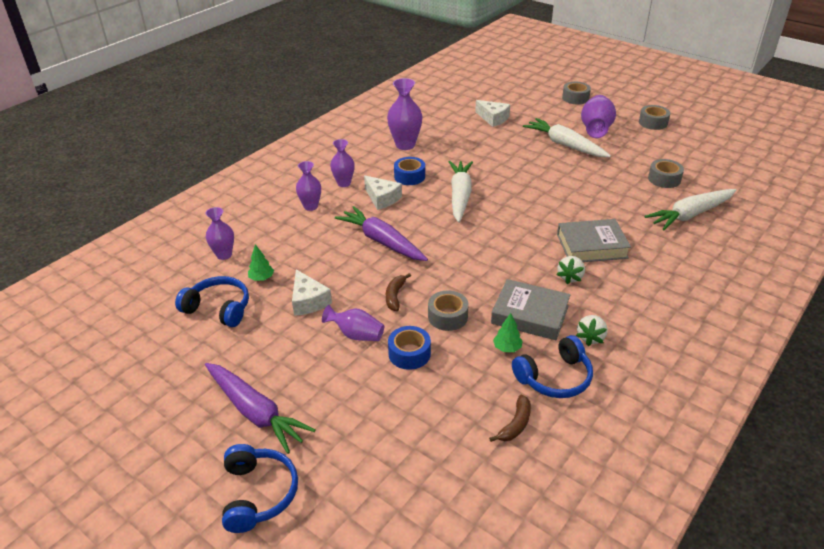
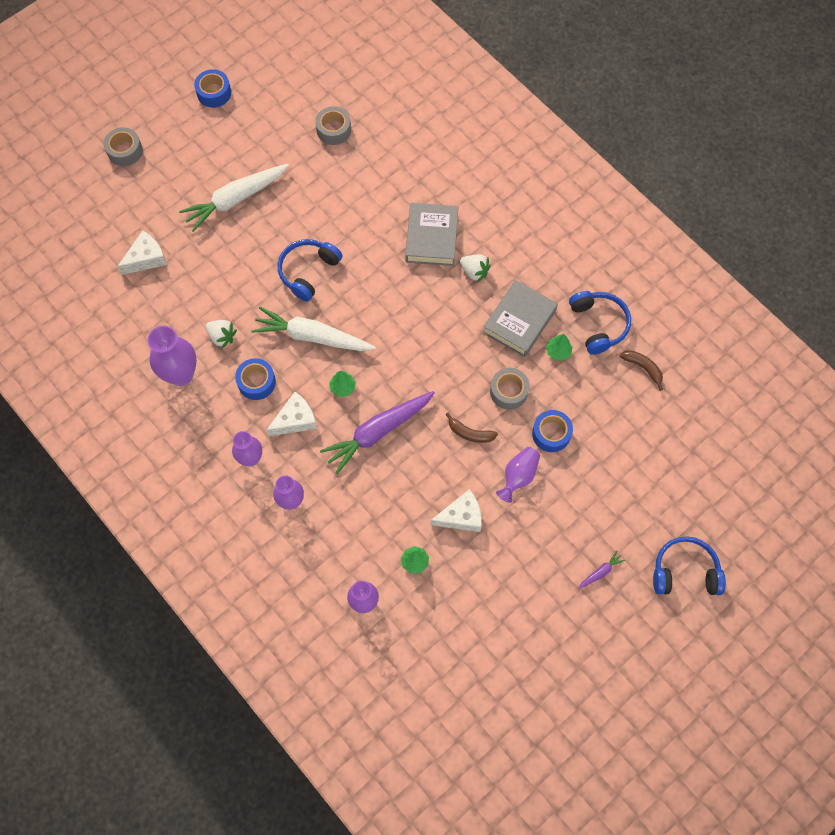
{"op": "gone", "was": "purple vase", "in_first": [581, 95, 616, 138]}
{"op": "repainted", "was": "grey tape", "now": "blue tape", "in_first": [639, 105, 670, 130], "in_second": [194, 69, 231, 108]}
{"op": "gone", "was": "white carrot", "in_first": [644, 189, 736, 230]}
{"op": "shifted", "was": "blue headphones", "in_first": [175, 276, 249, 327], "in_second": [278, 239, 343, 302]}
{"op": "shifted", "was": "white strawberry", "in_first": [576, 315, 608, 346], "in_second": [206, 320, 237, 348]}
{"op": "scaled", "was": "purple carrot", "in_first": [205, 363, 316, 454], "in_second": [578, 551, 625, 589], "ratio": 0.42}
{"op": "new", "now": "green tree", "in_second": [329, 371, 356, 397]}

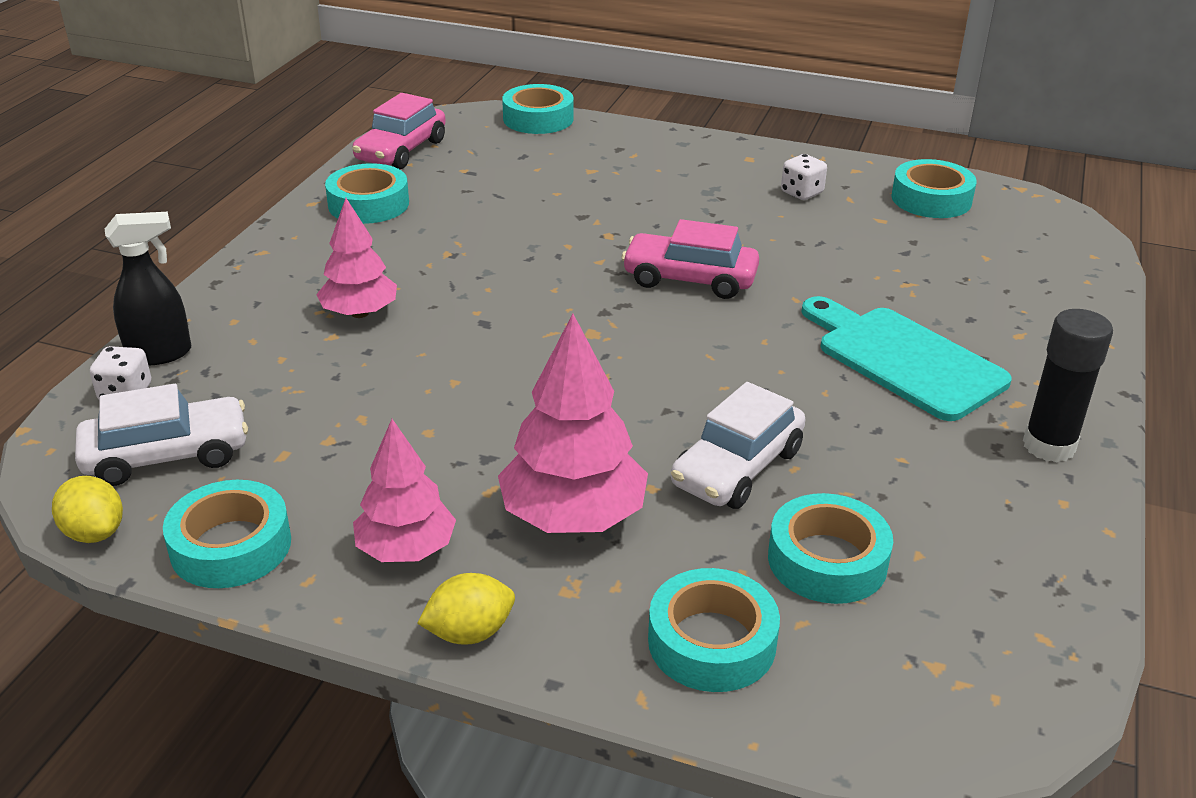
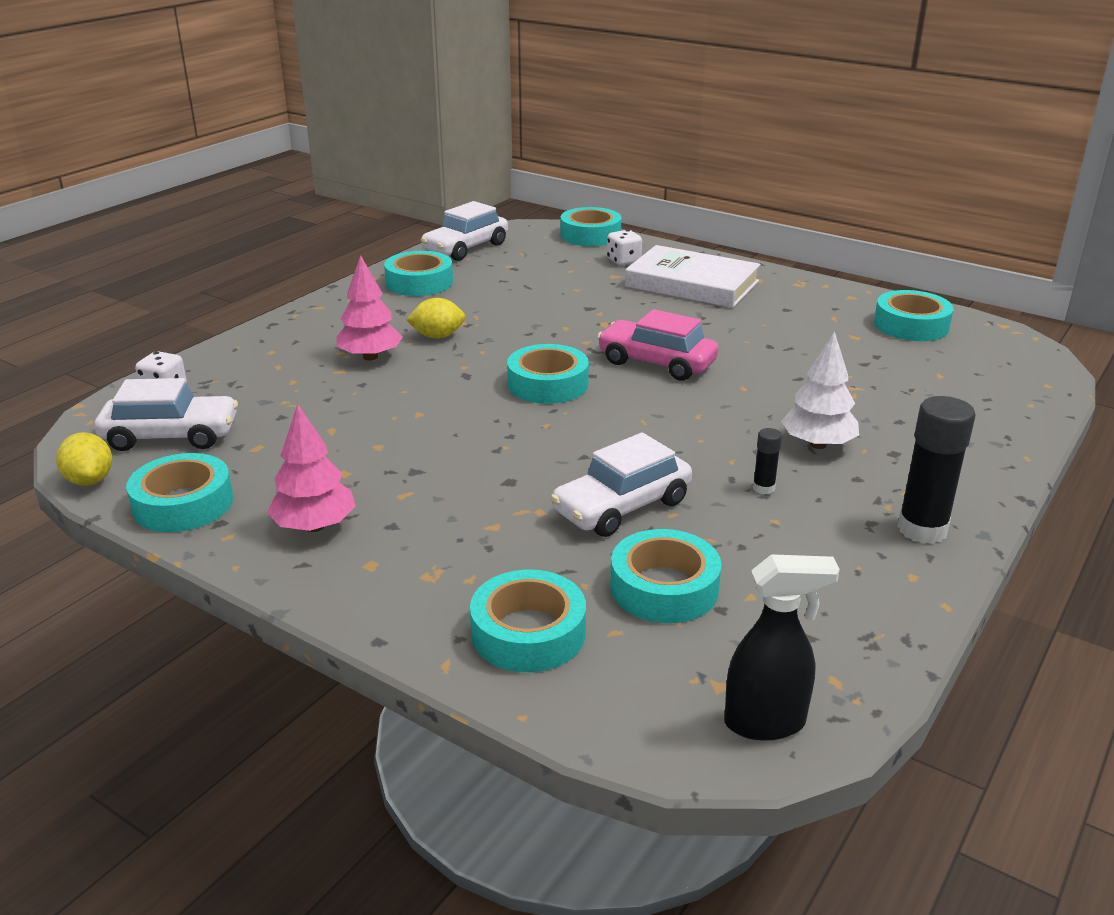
{"op": "repainted", "was": "pink car", "now": "white car", "in_first": [352, 93, 446, 169], "in_second": [421, 201, 508, 261]}
{"op": "shifted", "was": "white dice", "in_first": [781, 154, 827, 200], "in_second": [607, 230, 642, 265]}
{"op": "shifted", "was": "black spray bottle", "in_first": [105, 212, 191, 366], "in_second": [724, 554, 840, 741]}
{"op": "swapped", "was": "turquoise cutting board", "now": "white tree", "in_first": [802, 296, 1012, 421], "in_second": [781, 331, 859, 449]}
{"op": "gone", "was": "pink tree", "in_first": [498, 314, 648, 533]}
{"op": "shifted", "was": "yellow lemon", "in_first": [417, 573, 515, 645], "in_second": [406, 298, 465, 338]}
{"op": "new", "now": "white book", "in_second": [625, 245, 761, 308]}
{"op": "new", "now": "turquoise tape", "in_second": [507, 344, 589, 404]}
{"op": "new", "now": "black glue stick", "in_second": [753, 428, 782, 494]}

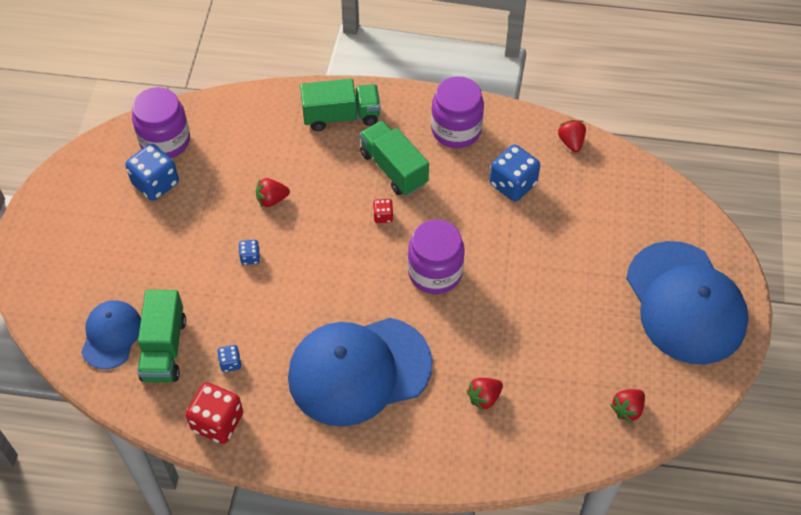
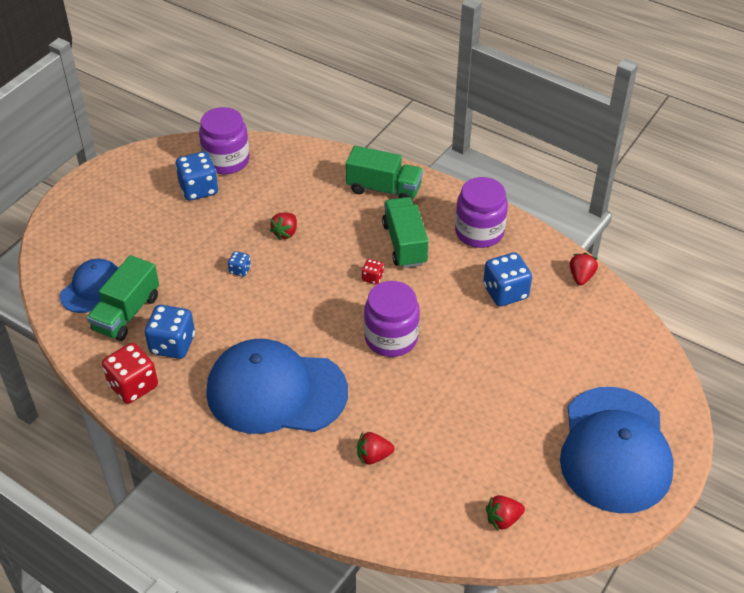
{"op": "rotated", "was": "red strawberry", "in_first": [256, 178, 290, 207], "in_second": [270, 212, 297, 240], "clockwise": -75}
{"op": "scaled", "was": "blue dice", "in_first": [217, 345, 241, 372], "in_second": [145, 305, 195, 359], "ratio": 2.04}

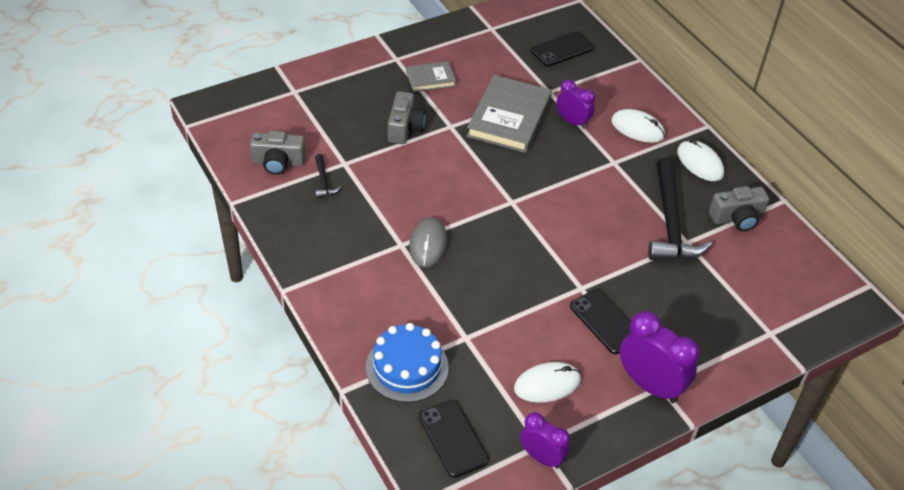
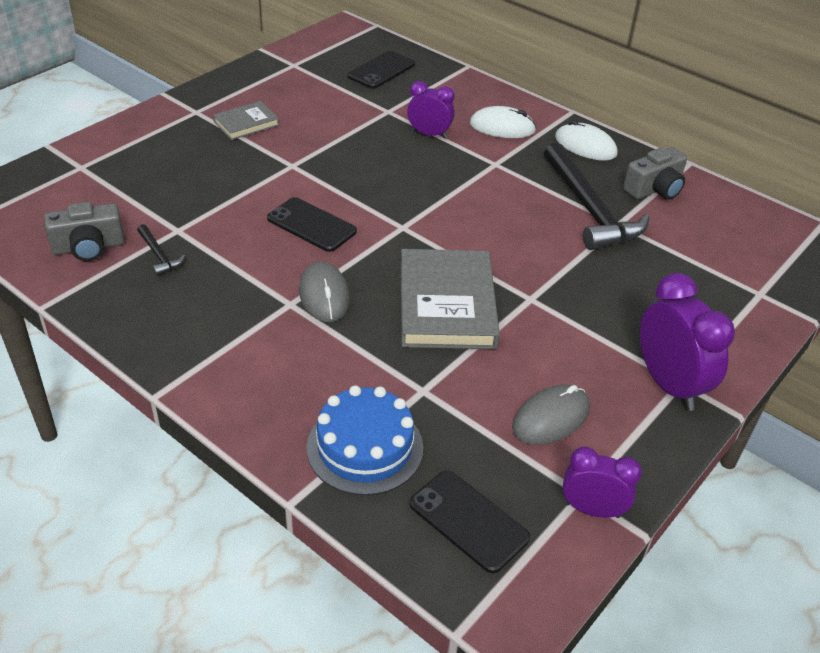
{"op": "shifted", "was": "grey book", "in_first": [466, 75, 552, 153], "in_second": [401, 249, 500, 349]}
{"op": "gone", "was": "grey camera", "in_first": [388, 91, 426, 144]}
{"op": "shifted", "was": "black phone", "in_first": [570, 289, 631, 354], "in_second": [267, 197, 357, 252]}
{"op": "rotated", "was": "purple clock", "in_first": [620, 311, 700, 403], "in_second": [640, 273, 735, 411], "clockwise": 45}
{"op": "repainted", "was": "white mouse", "now": "grey mouse", "in_first": [514, 362, 581, 403], "in_second": [512, 385, 590, 445]}

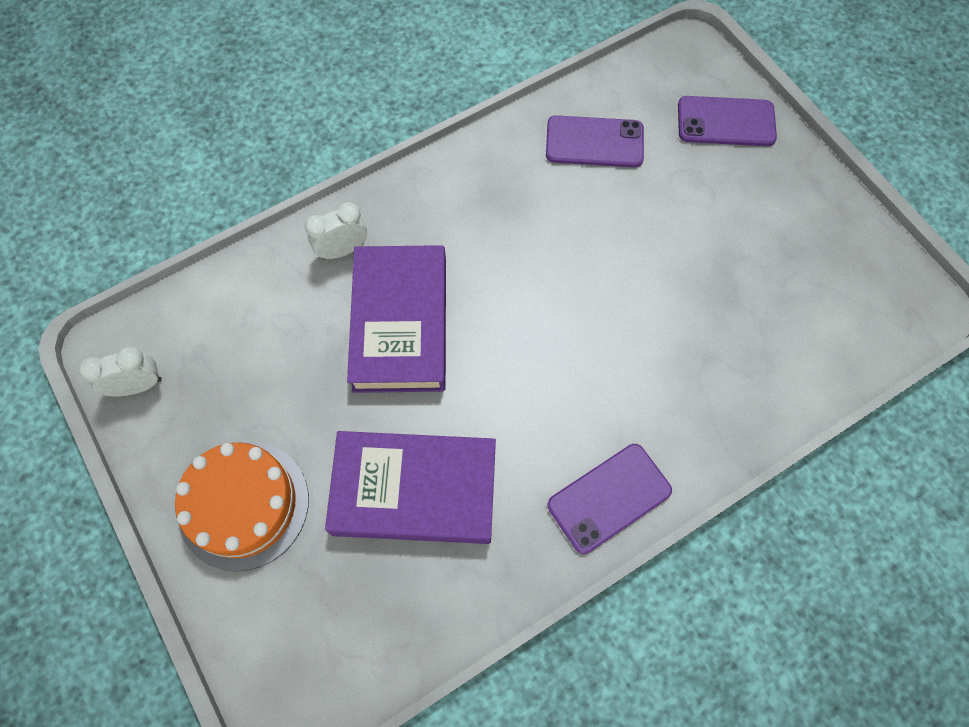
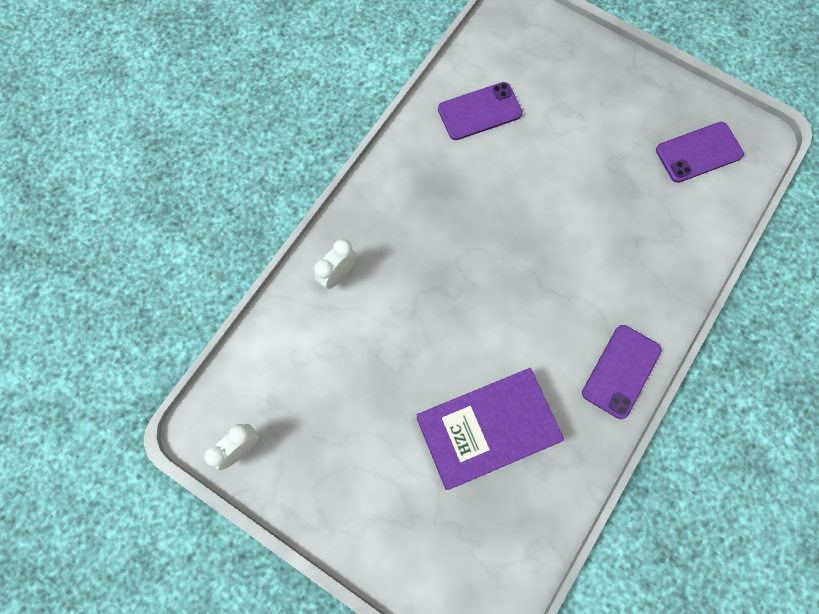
{"op": "shifted", "was": "purple phone", "in_first": [678, 96, 777, 146], "in_second": [656, 122, 744, 183]}
{"op": "gone", "was": "purple book", "in_first": [347, 245, 446, 393]}
{"op": "gone", "was": "orange cake", "in_first": [175, 441, 309, 572]}

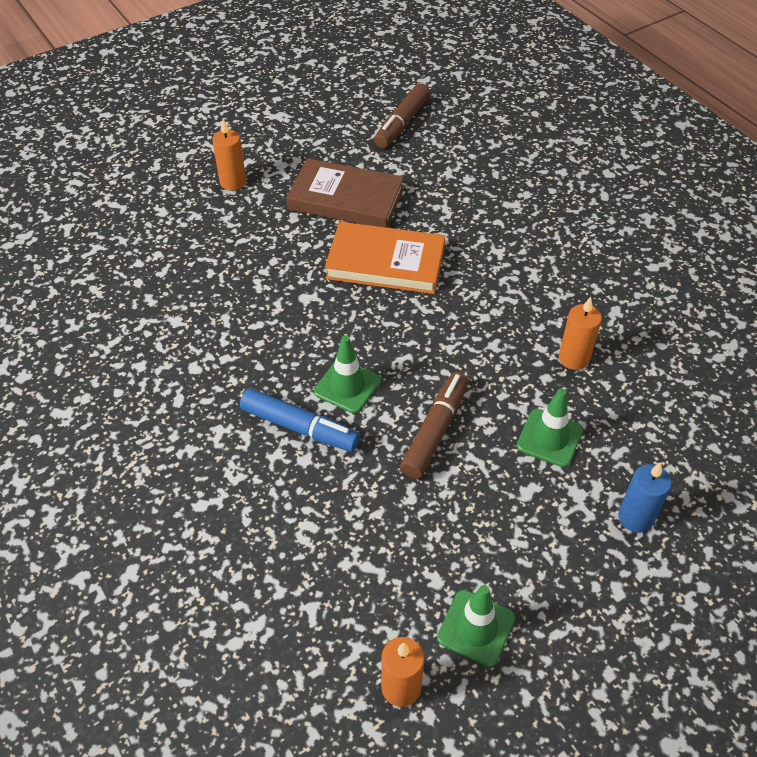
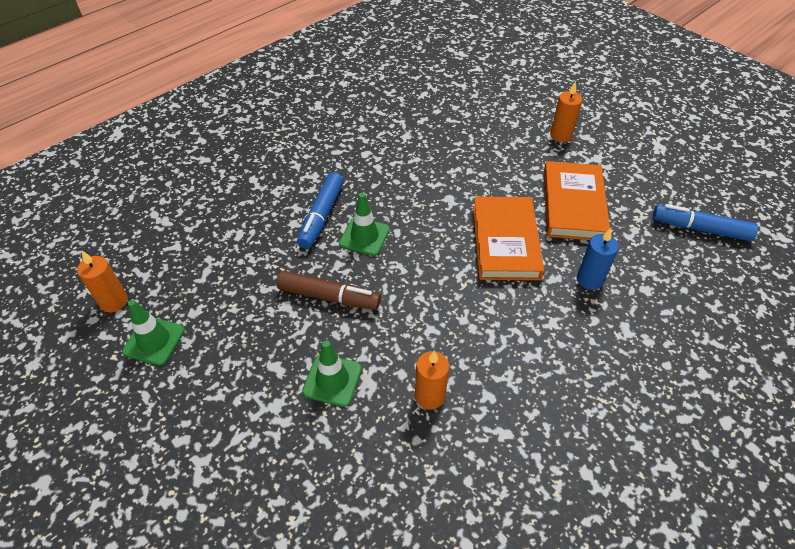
{"op": "repainted", "was": "brown marker", "now": "blue marker", "in_first": [374, 83, 430, 148], "in_second": [653, 204, 758, 241]}
{"op": "repainted", "was": "brown book", "now": "orange book", "in_first": [286, 158, 404, 228], "in_second": [544, 161, 610, 240]}
{"op": "shifted", "was": "blue candle", "in_first": [618, 462, 672, 533], "in_second": [577, 228, 619, 290]}

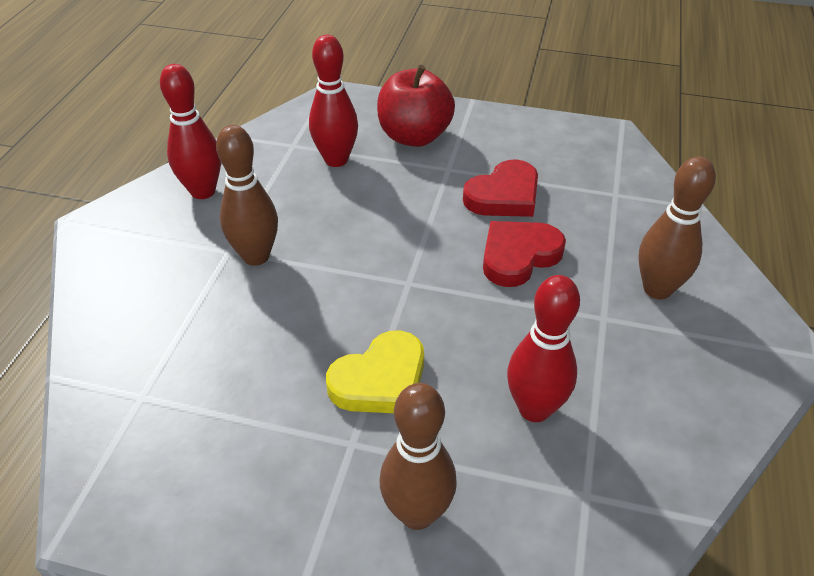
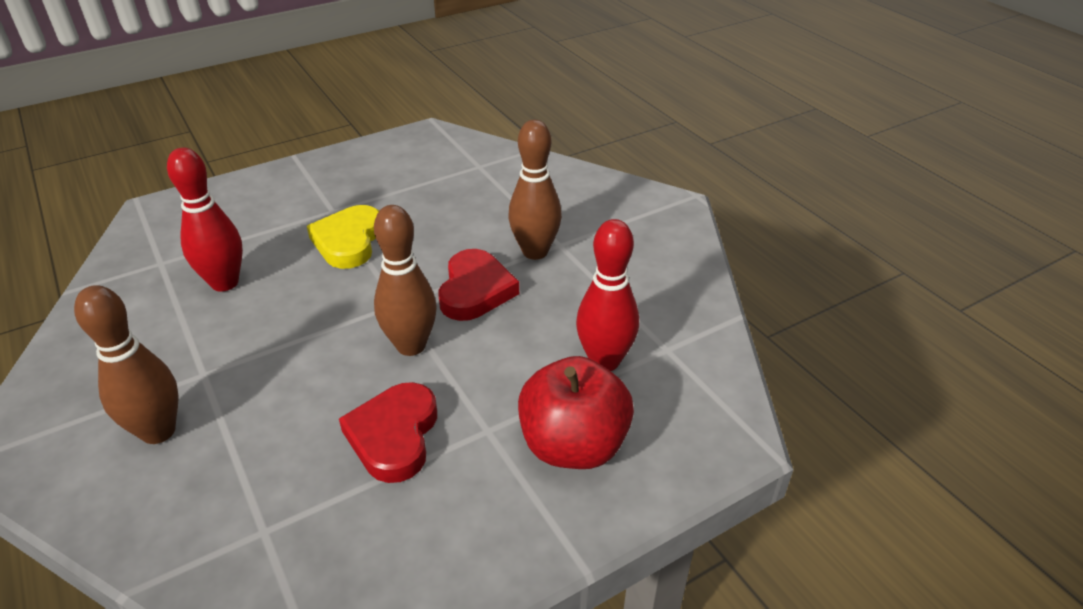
{"op": "gone", "was": "red bowling pin", "in_first": [160, 64, 221, 199]}
{"op": "shifted", "was": "red heart", "in_first": [483, 221, 566, 287], "in_second": [439, 249, 519, 321]}
{"op": "shifted", "was": "brown bowling pin", "in_first": [380, 383, 457, 530], "in_second": [374, 205, 437, 356]}

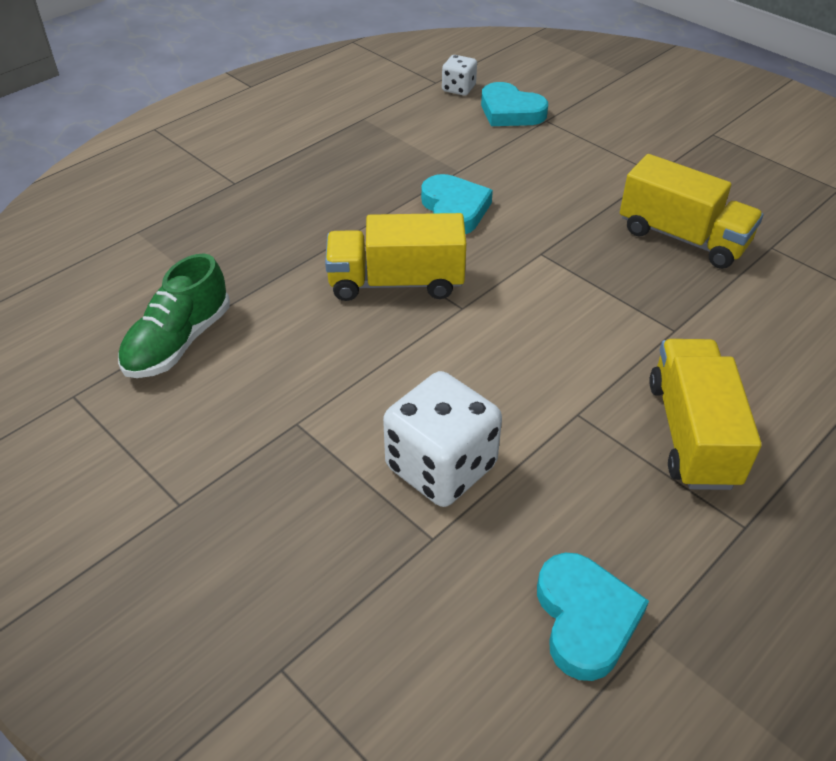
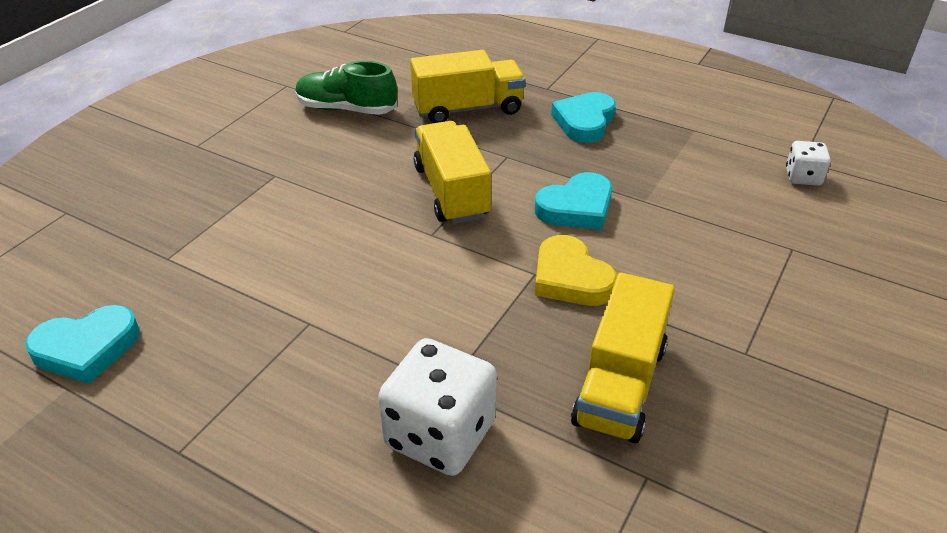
{"op": "shifted", "was": "turquoise heart", "in_first": [481, 82, 548, 126], "in_second": [551, 92, 616, 143]}
{"op": "shifted", "was": "yellow truck", "in_first": [649, 339, 762, 490], "in_second": [410, 50, 526, 123]}
{"op": "shifted", "was": "white dice", "in_first": [383, 371, 502, 507], "in_second": [378, 338, 497, 476]}
{"op": "new", "now": "yellow heart", "in_second": [535, 235, 617, 306]}

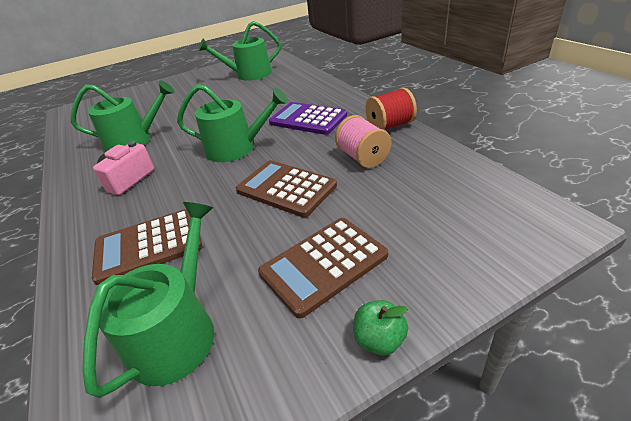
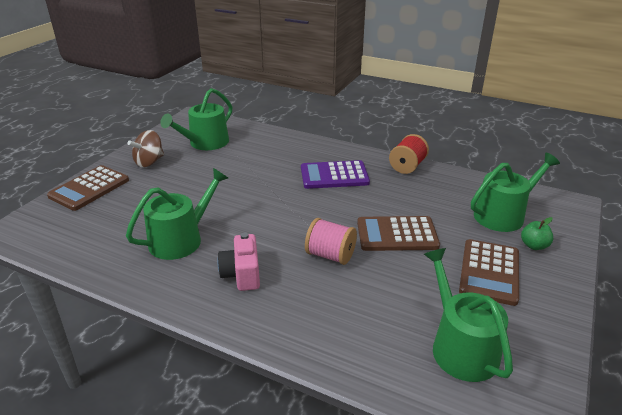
{"op": "shifted", "was": "green watering can", "in_first": [177, 84, 288, 162], "in_second": [471, 153, 560, 232]}
{"op": "shifted", "was": "pink spool", "in_first": [335, 115, 391, 168], "in_second": [305, 218, 357, 265]}
{"op": "shifted", "was": "brown calculator", "in_first": [92, 209, 202, 285], "in_second": [47, 165, 129, 211]}
{"op": "shifted", "was": "green apple", "in_first": [353, 300, 408, 355], "in_second": [521, 217, 553, 250]}
{"op": "new", "now": "brown spinning top", "in_second": [128, 130, 164, 167]}

